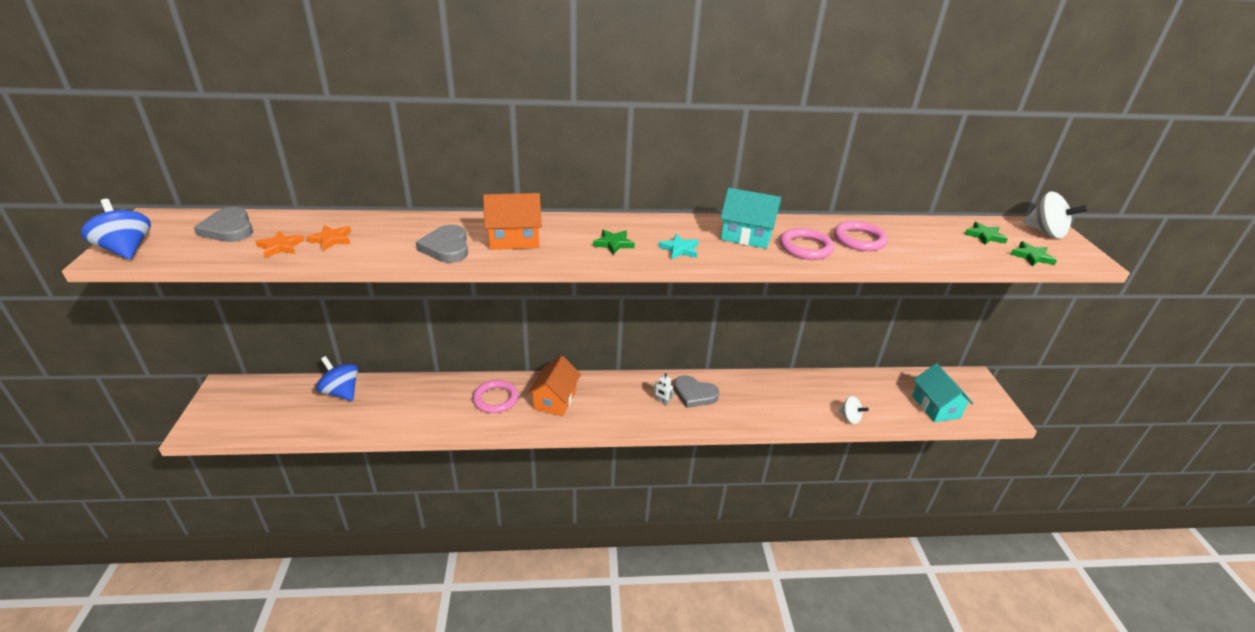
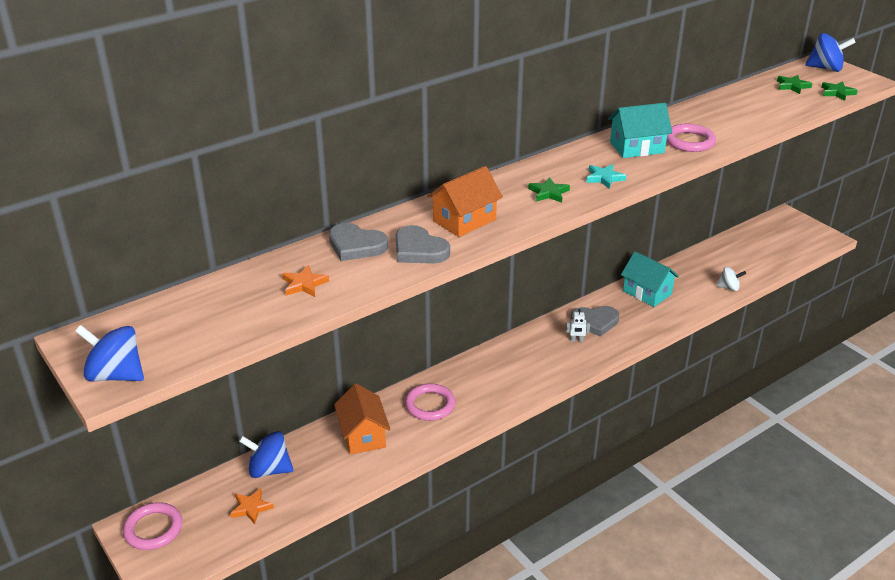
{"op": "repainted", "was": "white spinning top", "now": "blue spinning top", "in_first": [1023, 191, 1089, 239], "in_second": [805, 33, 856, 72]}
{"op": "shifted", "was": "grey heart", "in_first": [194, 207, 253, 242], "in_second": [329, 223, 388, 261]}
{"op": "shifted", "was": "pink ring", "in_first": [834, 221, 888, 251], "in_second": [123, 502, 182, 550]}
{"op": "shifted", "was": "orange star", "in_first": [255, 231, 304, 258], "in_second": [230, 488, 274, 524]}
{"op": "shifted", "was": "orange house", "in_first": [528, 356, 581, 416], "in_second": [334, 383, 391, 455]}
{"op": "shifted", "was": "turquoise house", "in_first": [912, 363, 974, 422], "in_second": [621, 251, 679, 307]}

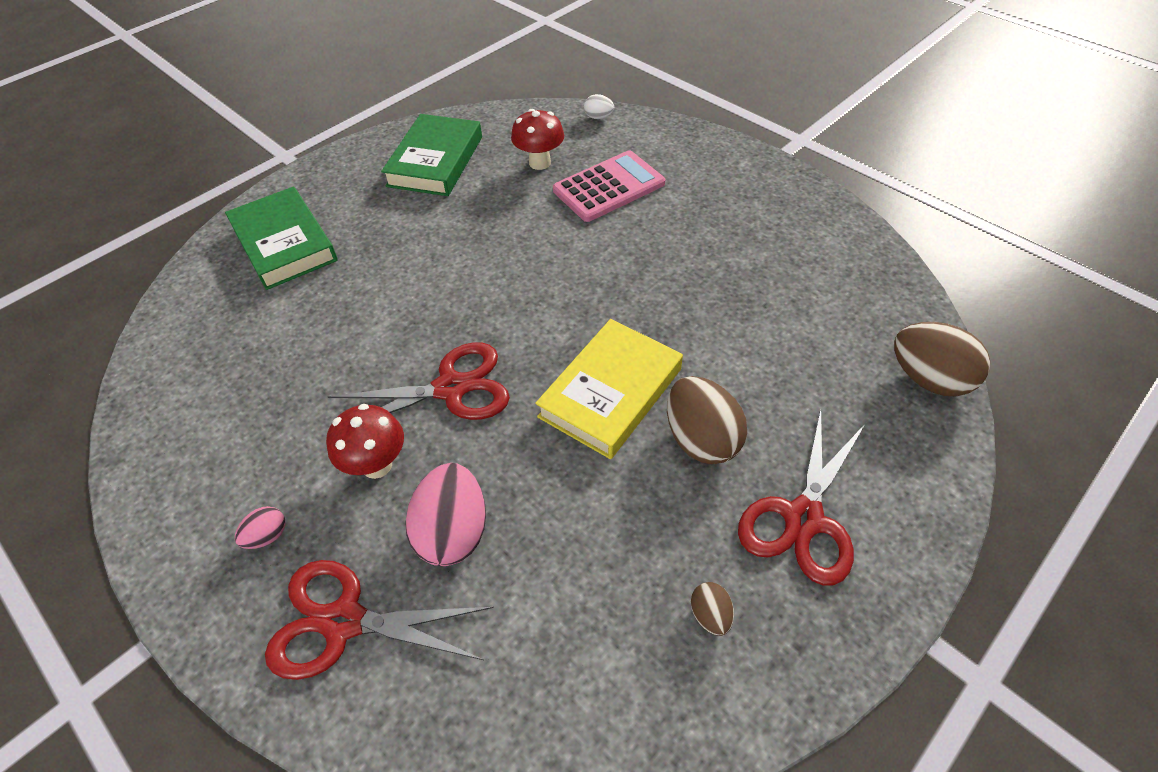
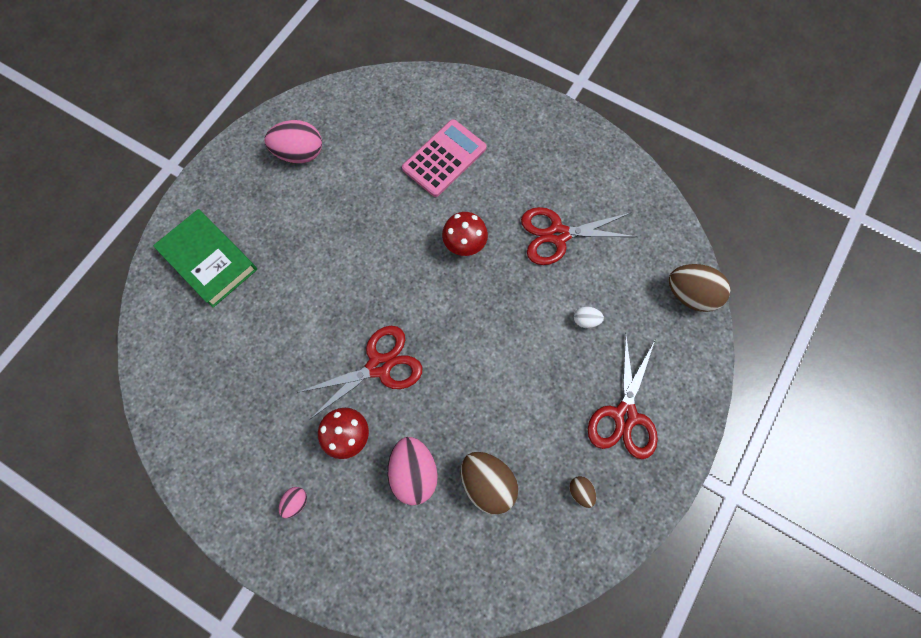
{"op": "shifted", "was": "white egg", "in_first": [584, 94, 614, 119], "in_second": [574, 306, 604, 328]}
{"op": "shifted", "was": "red mushroom", "in_first": [511, 109, 564, 170], "in_second": [442, 212, 488, 256]}
{"op": "swapped", "was": "green book", "now": "pink egg", "in_first": [381, 114, 482, 196], "in_second": [265, 120, 322, 163]}
{"op": "gone", "was": "yellow book", "in_first": [535, 319, 683, 459]}
{"op": "shifted", "was": "brown egg", "in_first": [667, 376, 747, 464], "in_second": [461, 452, 518, 515]}
{"op": "shifted", "was": "red scissors", "in_first": [265, 560, 494, 680], "in_second": [521, 207, 638, 265]}

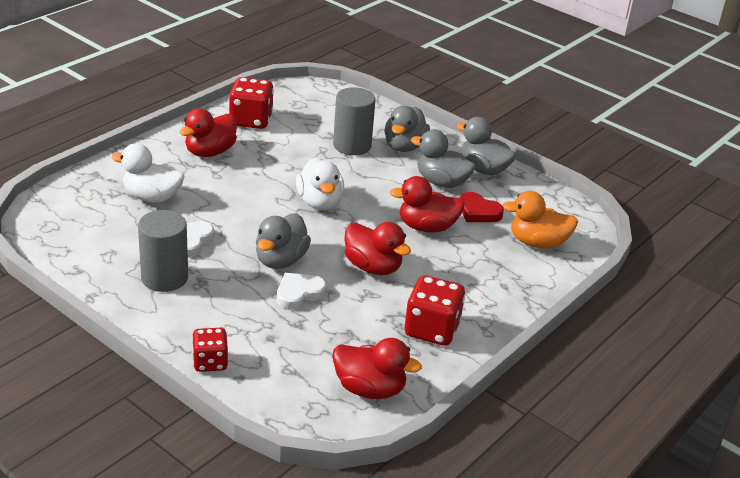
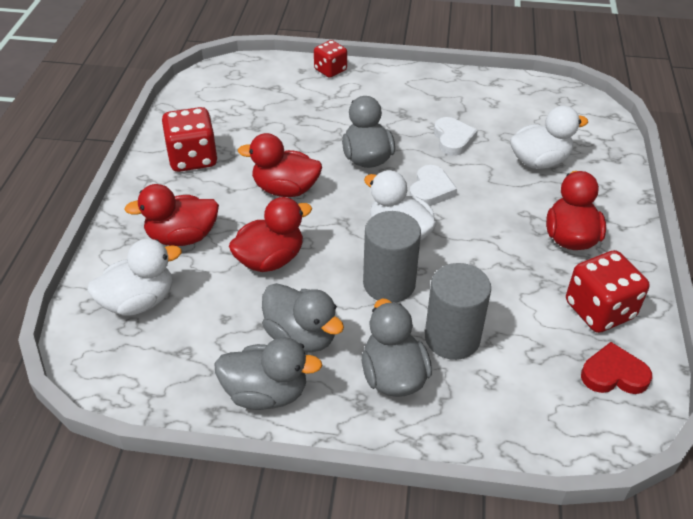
{"op": "rotated", "was": "grey duck", "in_first": [411, 130, 476, 188], "in_second": [262, 283, 344, 352], "clockwise": 45}
{"op": "repainted", "was": "orange duck", "now": "white duck", "in_first": [502, 191, 578, 249], "in_second": [87, 239, 182, 316]}
{"op": "shifted", "was": "red heart", "in_first": [459, 192, 504, 222], "in_second": [581, 342, 652, 394]}
{"op": "shifted", "was": "grey cylinder", "in_first": [138, 210, 188, 292], "in_second": [363, 211, 421, 303]}
{"op": "shifted", "was": "white heart", "in_first": [277, 273, 326, 310], "in_second": [410, 165, 457, 206]}
{"op": "shifted", "was": "red duck", "in_first": [332, 338, 422, 399], "in_second": [124, 184, 219, 246]}

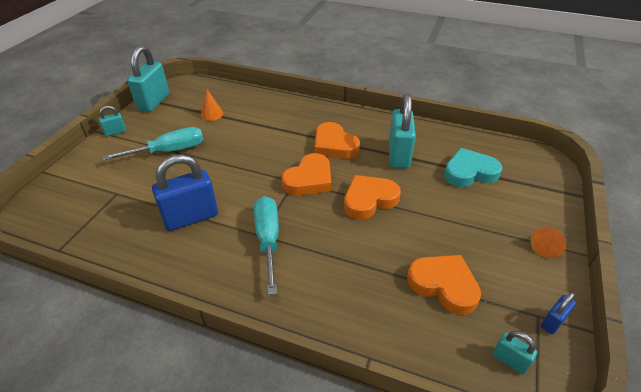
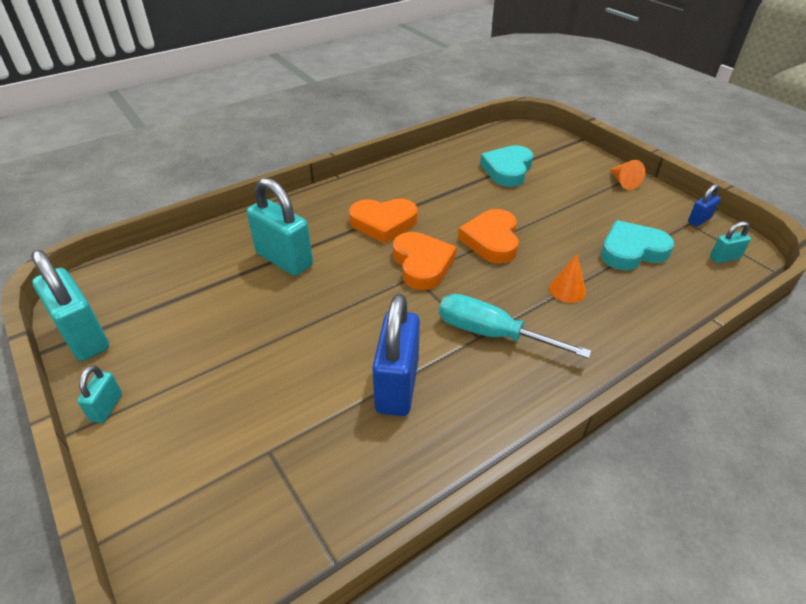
{"op": "shifted", "was": "orange cone", "in_first": [201, 89, 223, 121], "in_second": [549, 255, 586, 303]}
{"op": "shifted", "was": "turquoise padlock", "in_first": [389, 94, 416, 169], "in_second": [247, 178, 313, 276]}
{"op": "gone", "was": "turquoise screwdriver", "in_first": [103, 127, 204, 161]}
{"op": "repainted", "was": "orange heart", "now": "turquoise heart", "in_first": [407, 255, 481, 315], "in_second": [601, 220, 674, 270]}
{"op": "rotated", "was": "blue padlock", "in_first": [541, 292, 576, 335], "in_second": [688, 184, 721, 226], "clockwise": 60}

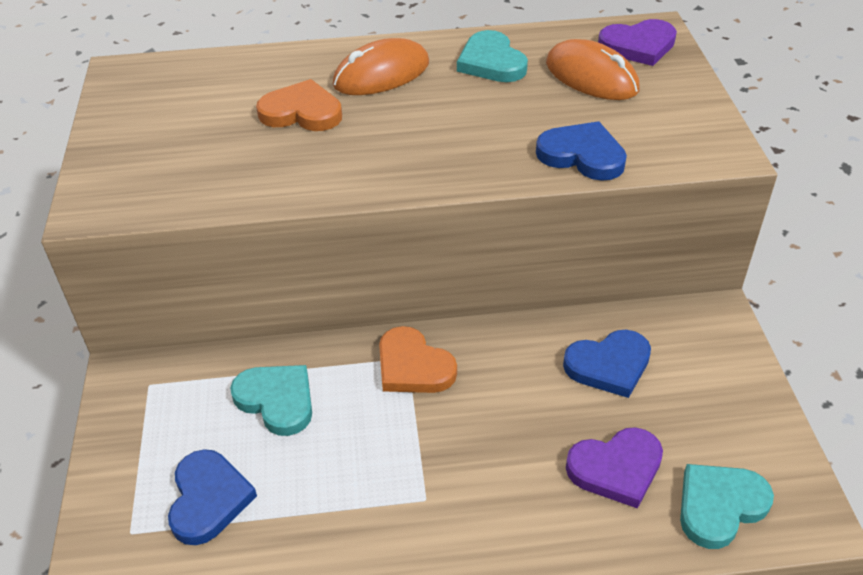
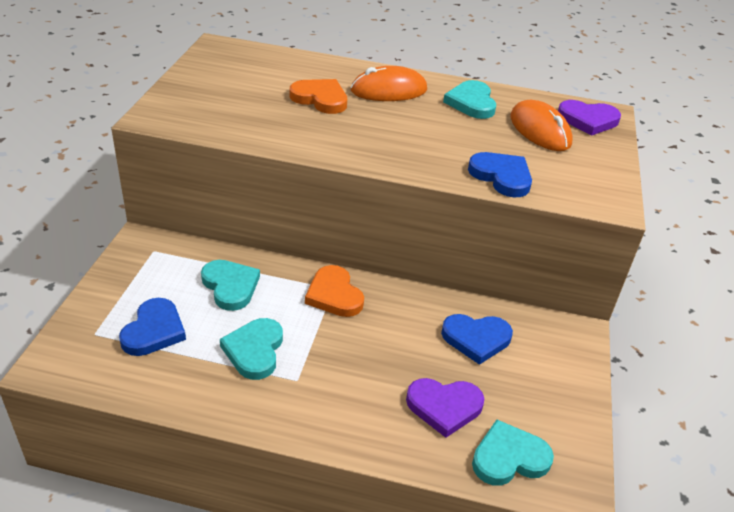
{"op": "new", "now": "turquoise heart", "in_second": [220, 318, 283, 380]}

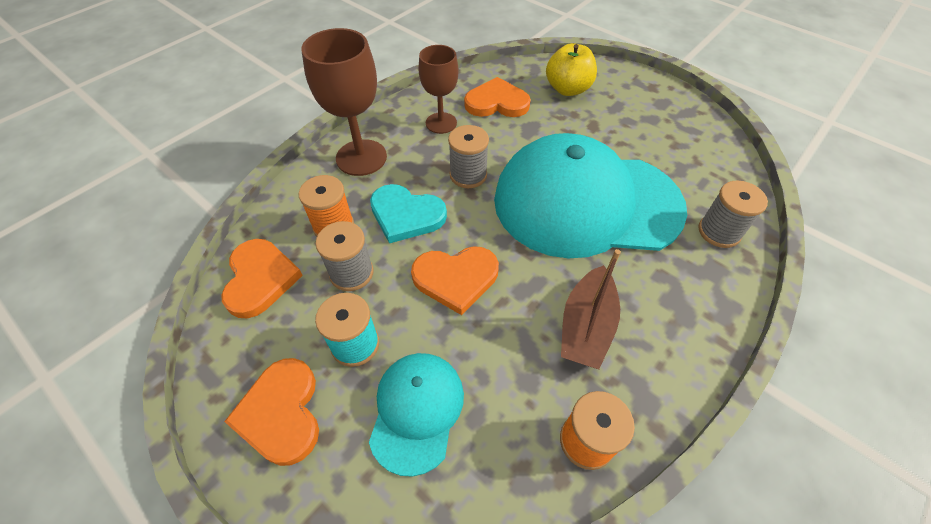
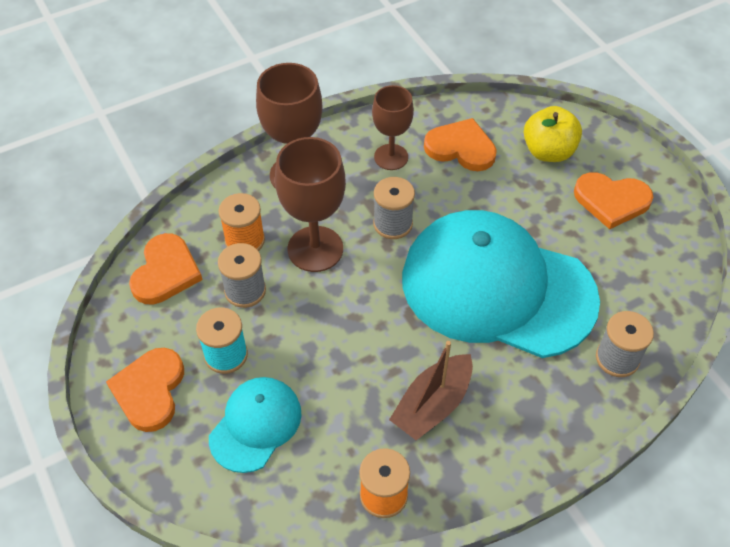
{"op": "swapped", "was": "turquoise heart", "now": "brown goblet", "in_first": [370, 184, 447, 243], "in_second": [275, 137, 346, 272]}
{"op": "shifted", "was": "orange heart", "in_first": [411, 246, 499, 315], "in_second": [574, 172, 653, 229]}

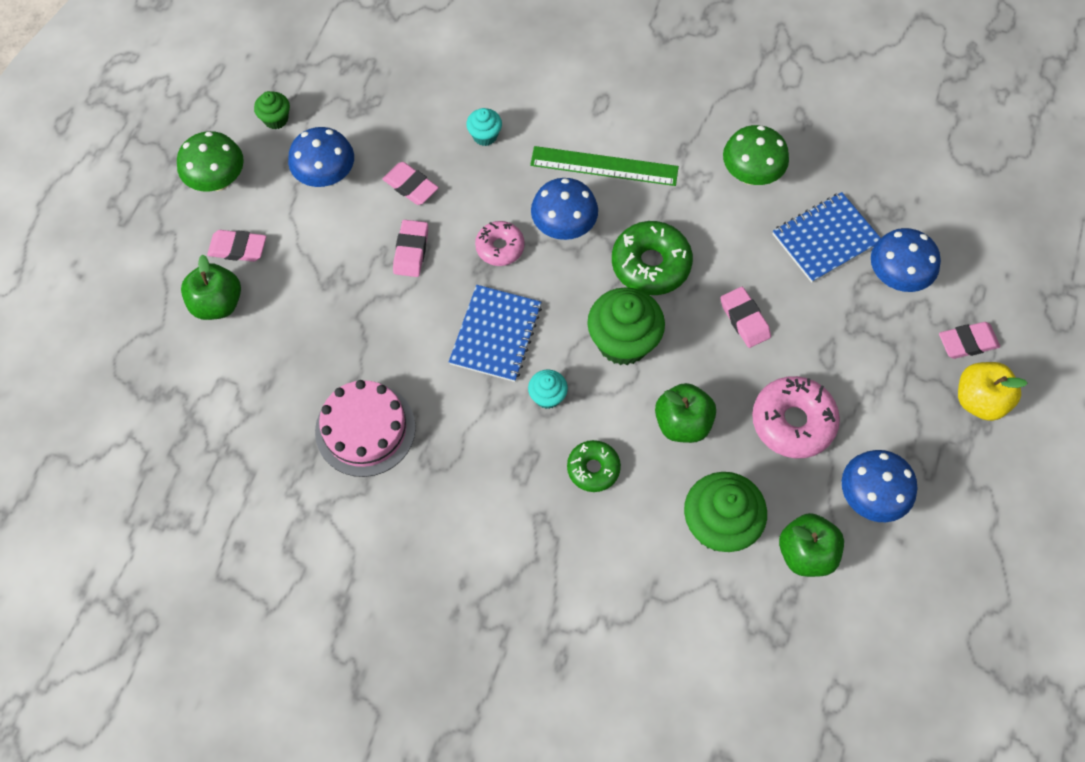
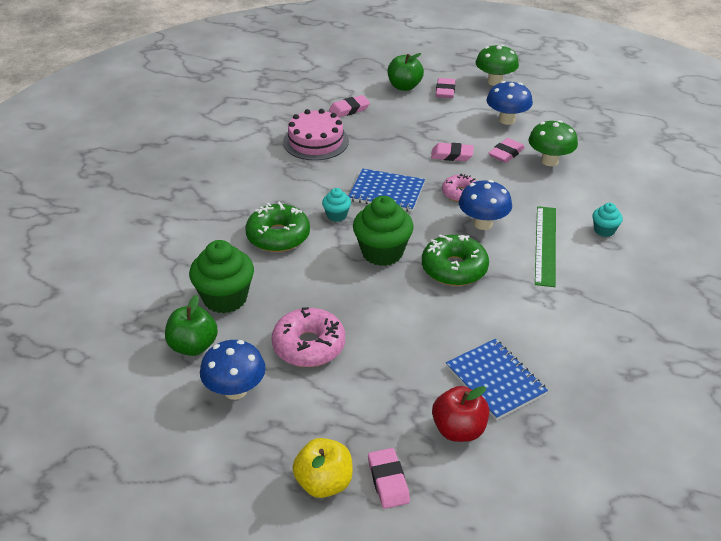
{"op": "gone", "was": "green cupcake", "in_first": [254, 91, 290, 129]}
{"op": "shifted", "was": "turquoise cupcake", "in_first": [466, 108, 502, 146], "in_second": [592, 203, 623, 237]}
{"op": "shifted", "was": "green mushroom", "in_first": [723, 125, 789, 185], "in_second": [529, 120, 578, 166]}
{"op": "swapped", "was": "blue mushroom", "now": "red apple", "in_first": [871, 228, 941, 292], "in_second": [432, 386, 489, 442]}
{"op": "shifted", "was": "pink eraser", "in_first": [720, 287, 771, 348], "in_second": [329, 95, 370, 117]}
{"op": "gone", "was": "green apple", "in_first": [655, 383, 716, 443]}
{"op": "scaled", "was": "green donut", "in_first": [567, 440, 621, 492], "in_second": [245, 202, 310, 252], "ratio": 1.63}

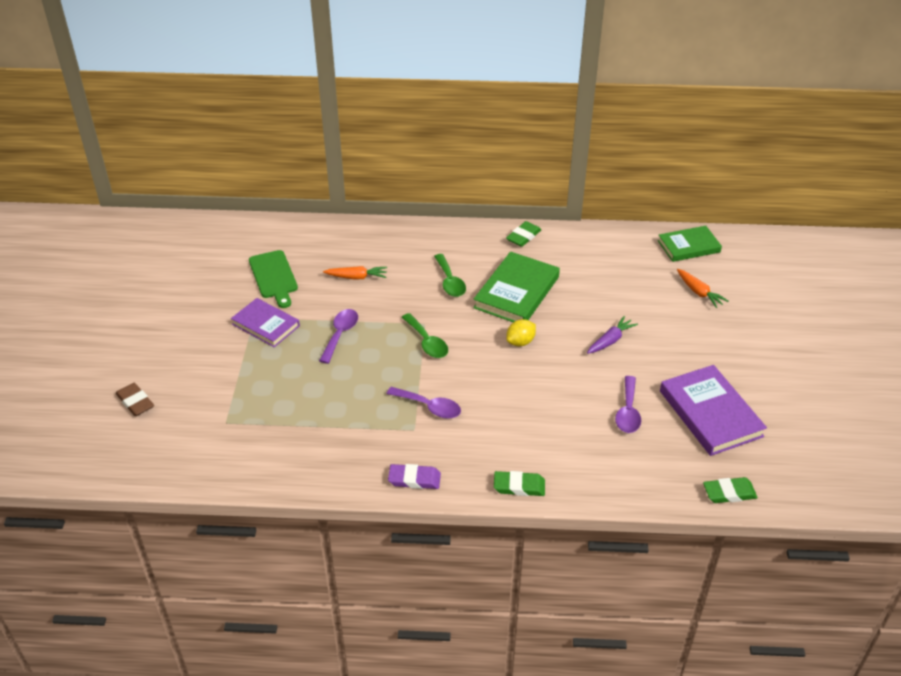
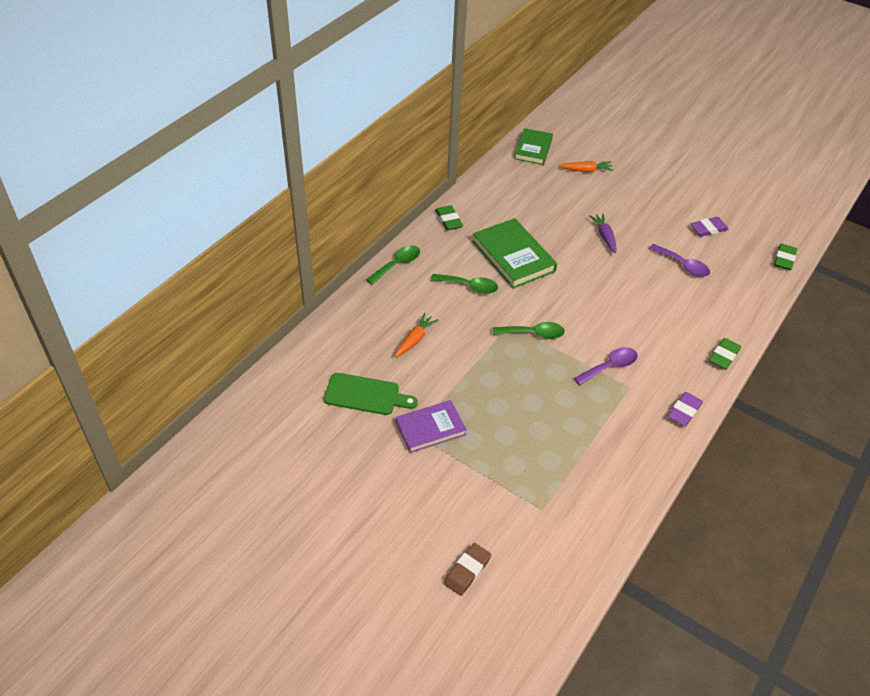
{"op": "gone", "was": "purple spoon", "in_first": [319, 309, 358, 364]}
{"op": "gone", "was": "yellow lemon", "in_first": [506, 319, 536, 346]}
{"op": "swapped", "was": "purple book", "now": "purple eraser", "in_first": [660, 365, 767, 456], "in_second": [690, 217, 729, 237]}
{"op": "rotated", "was": "brown eraser", "in_first": [116, 383, 154, 416], "in_second": [444, 543, 491, 596], "clockwise": -45}
{"op": "new", "now": "green spoon", "in_second": [366, 245, 420, 285]}

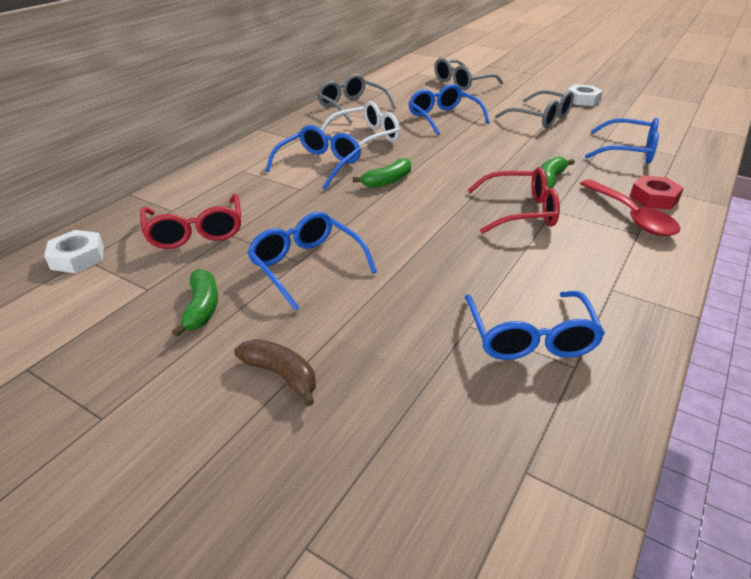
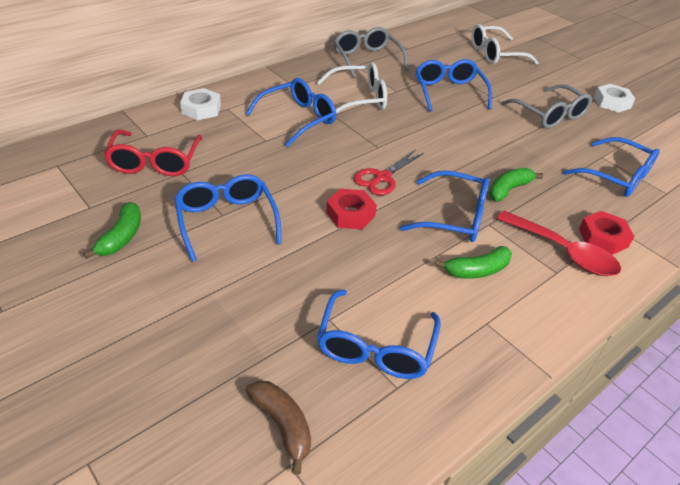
{"op": "repainted", "was": "grey glasses", "now": "white glasses", "in_first": [434, 58, 503, 91], "in_second": [471, 24, 539, 65]}
{"op": "shifted", "was": "green banana", "in_first": [353, 158, 411, 188], "in_second": [435, 246, 512, 279]}
{"op": "repainted", "was": "red glasses", "now": "blue glasses", "in_first": [467, 167, 560, 234], "in_second": [400, 170, 489, 242]}
{"op": "rotated", "was": "red spoon", "in_first": [580, 179, 681, 236], "in_second": [497, 211, 621, 276], "clockwise": -45}
{"op": "shifted", "was": "white nut", "in_first": [44, 230, 104, 273], "in_second": [180, 88, 221, 120]}
{"op": "shifted", "was": "brown banana", "in_first": [234, 339, 316, 406], "in_second": [246, 381, 311, 475]}
{"op": "new", "now": "red scissors", "in_second": [354, 150, 424, 195]}
{"op": "new", "now": "red nut", "in_second": [326, 189, 377, 230]}

